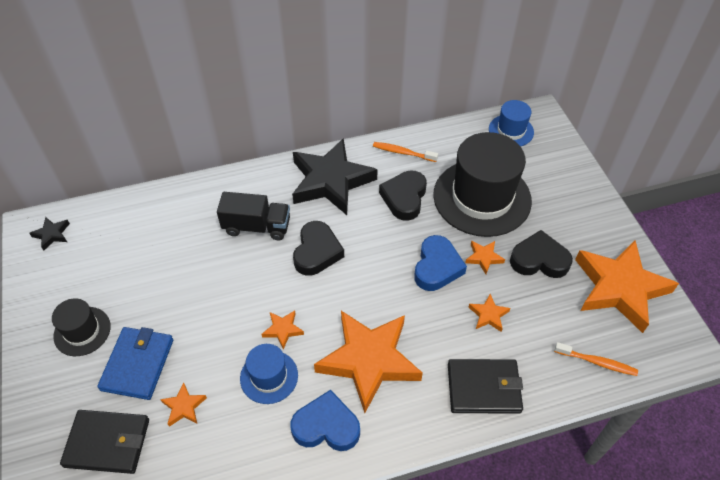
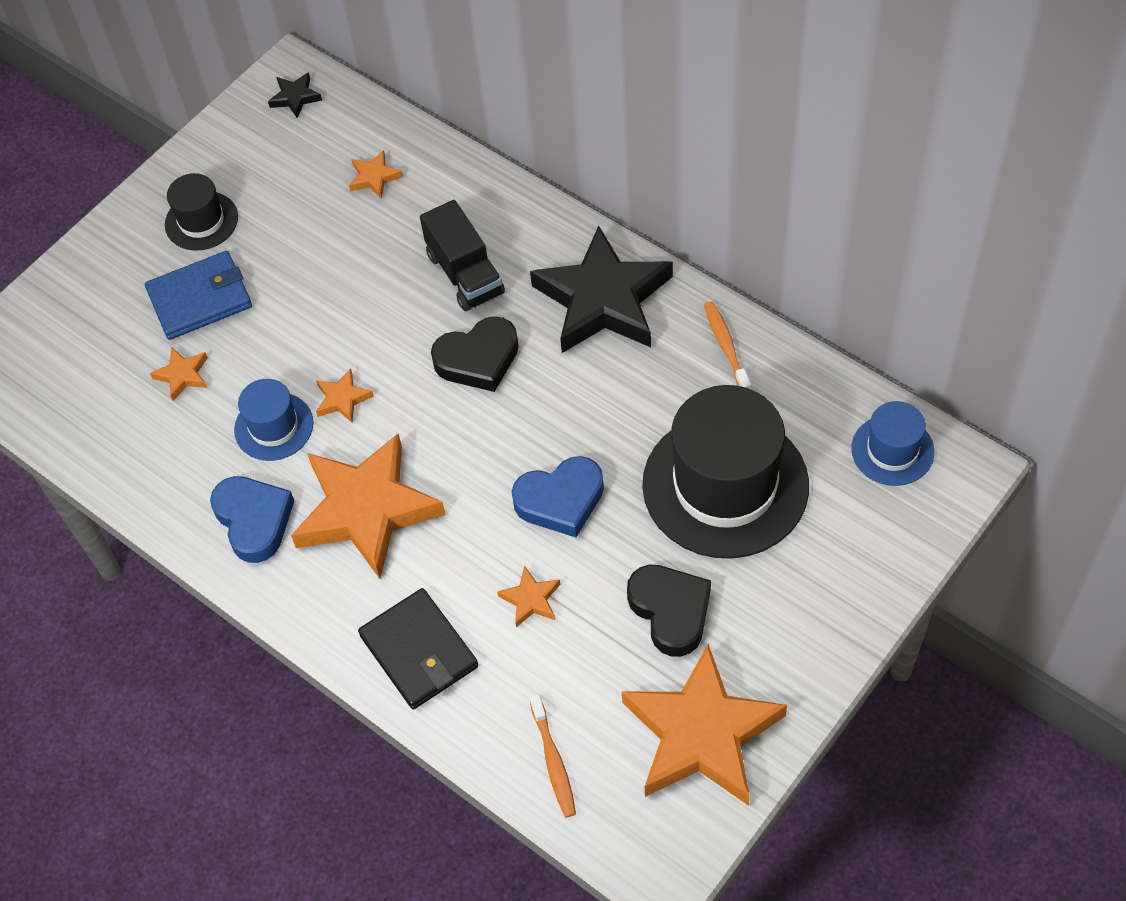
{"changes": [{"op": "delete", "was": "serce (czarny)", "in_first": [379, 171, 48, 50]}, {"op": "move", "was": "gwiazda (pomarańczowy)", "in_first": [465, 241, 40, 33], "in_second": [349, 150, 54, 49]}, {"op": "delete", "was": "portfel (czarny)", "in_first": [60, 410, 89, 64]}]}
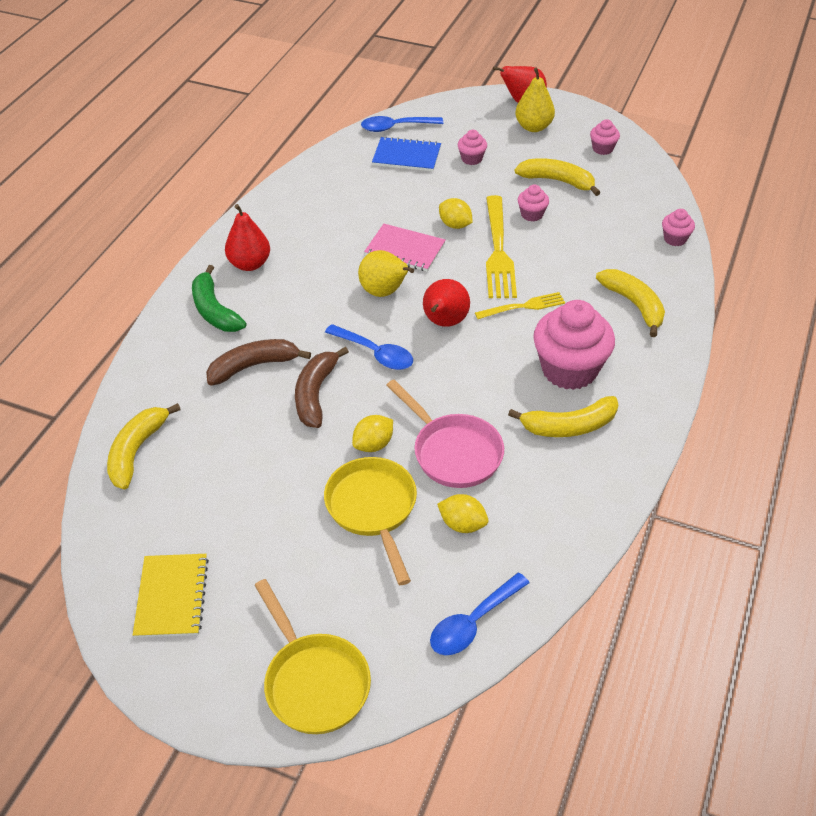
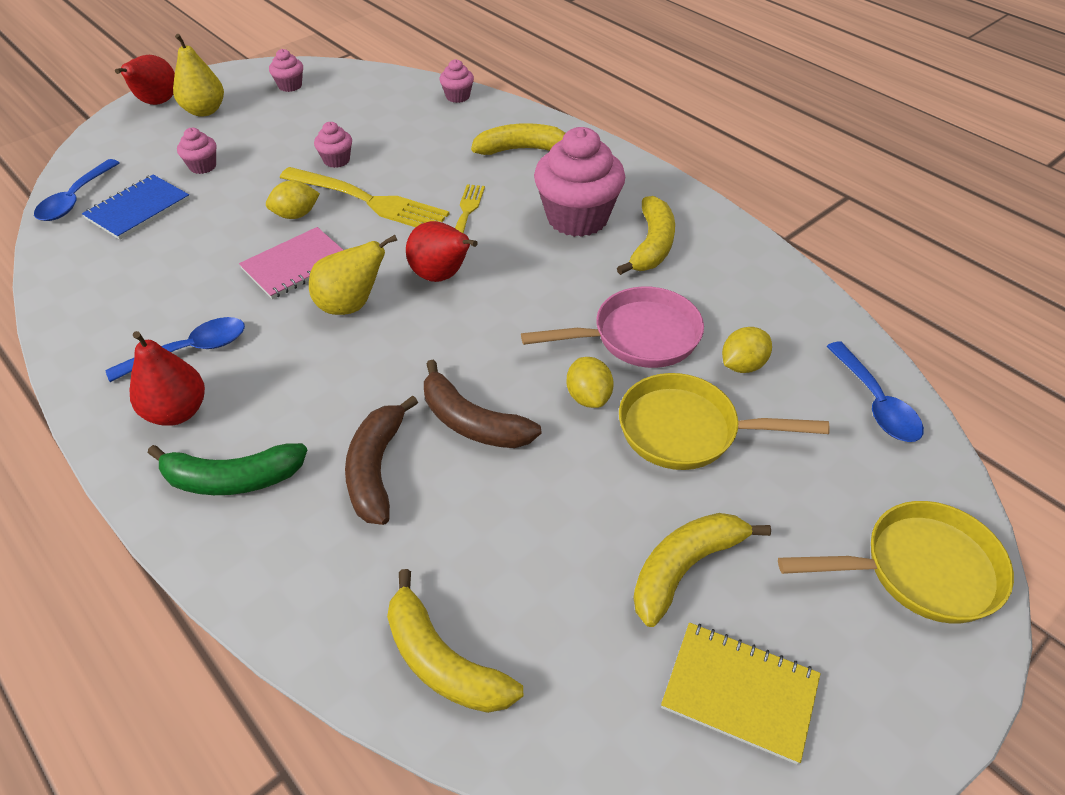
{"changes": [{"op": "move", "was": "banan (żółty)", "in_first": [515, 158, 86, 38], "in_second": [633, 513, 138, 114]}, {"op": "move", "was": "łyżka (niebieski)", "in_first": [325, 324, 88, 46], "in_second": [106, 317, 139, 65]}]}
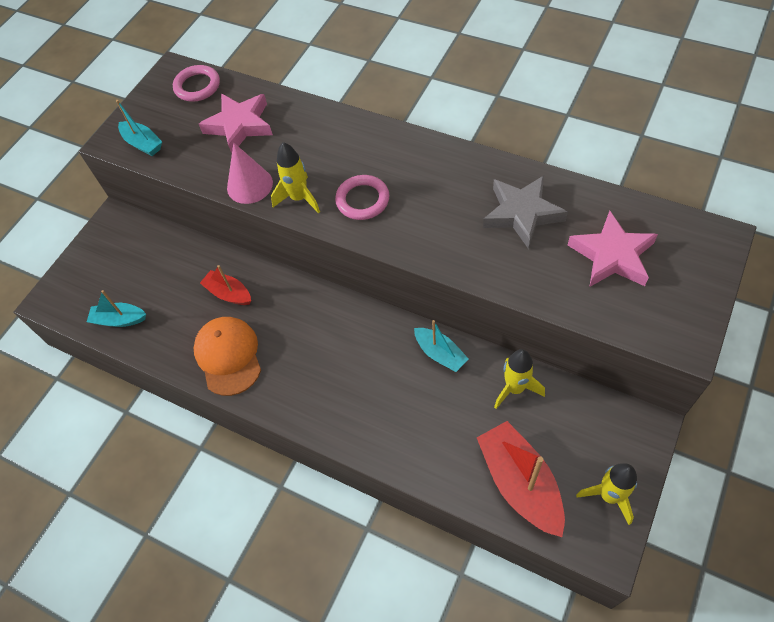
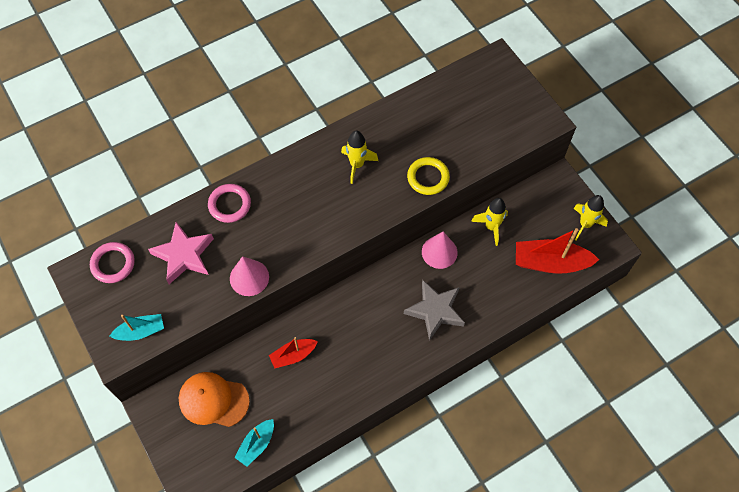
{"changes": [{"op": "move", "was": "rakieta (żółty)", "in_first": [271, 142, 49, 71], "in_second": [341, 131, 37, 53]}, {"op": "move", "was": "pierścień (różowy)", "in_first": [335, 175, 55, 45], "in_second": [208, 184, 43, 39]}, {"op": "move", "was": "gwiazda (szary)", "in_first": [483, 176, 85, 73], "in_second": [404, 280, 61, 61]}, {"op": "delete", "was": "gwiazda (różowy)", "in_first": [568, 211, 90, 76]}, {"op": "move", "was": "czapka (pomarańczowy)", "in_first": [194, 317, 67, 79], "in_second": [179, 372, 71, 55]}, {"op": "replace", "was": "łódka (turkusowy)", "now": "stożek (różowy)", "in_first": [414, 320, 55, 52], "in_second": [422, 232, 36, 37]}, {"op": "insert", "now": "pierścień (żółty)", "in_second": [407, 157, 43, 38]}]}
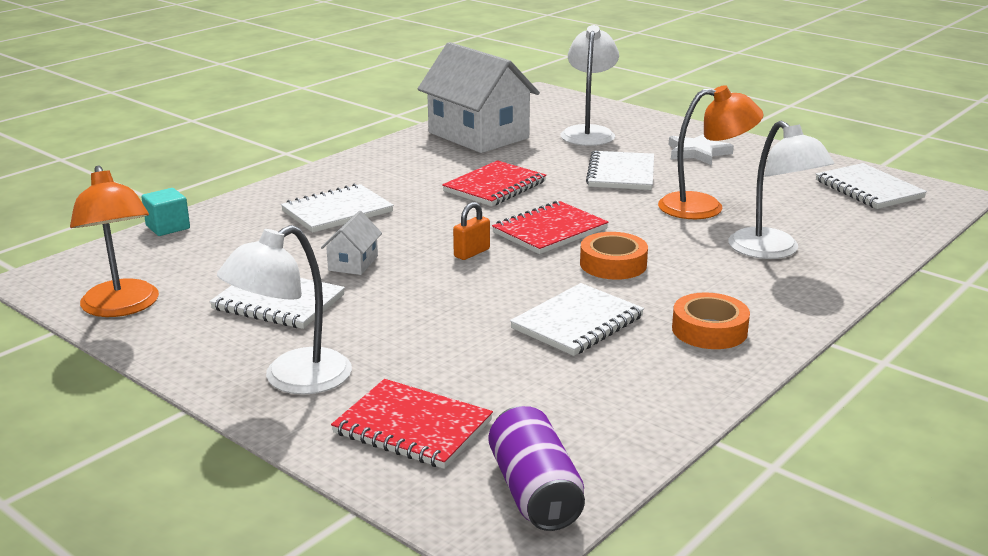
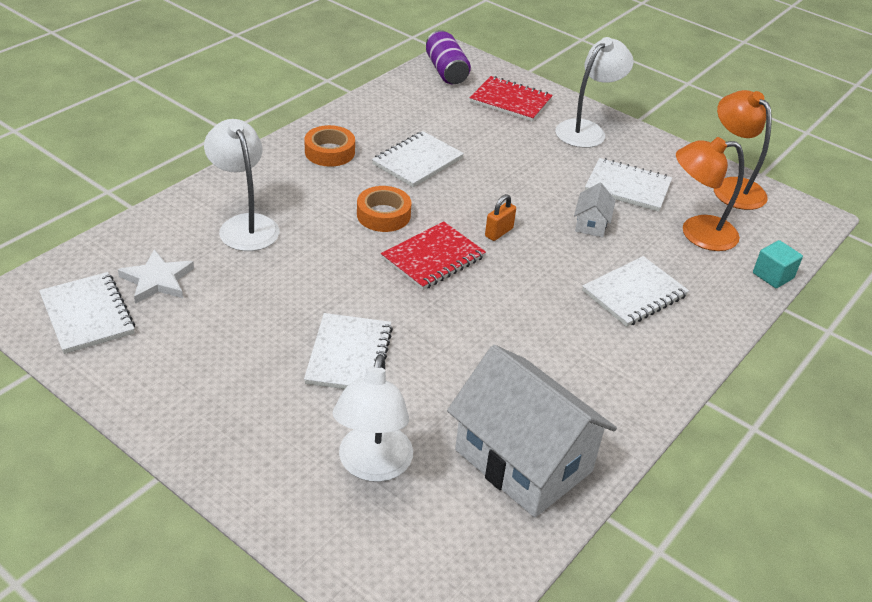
{"changes": [{"op": "move", "was": "lampka (pomarańczowy)", "in_first": [658, 85, 106, 134], "in_second": [676, 137, 68, 114]}, {"op": "move", "was": "gwiazda (biały)", "in_first": [669, 134, 65, 31], "in_second": [118, 249, 76, 55]}, {"op": "delete", "was": "zeszyt (czerwony)", "in_first": [442, 160, 104, 46]}]}
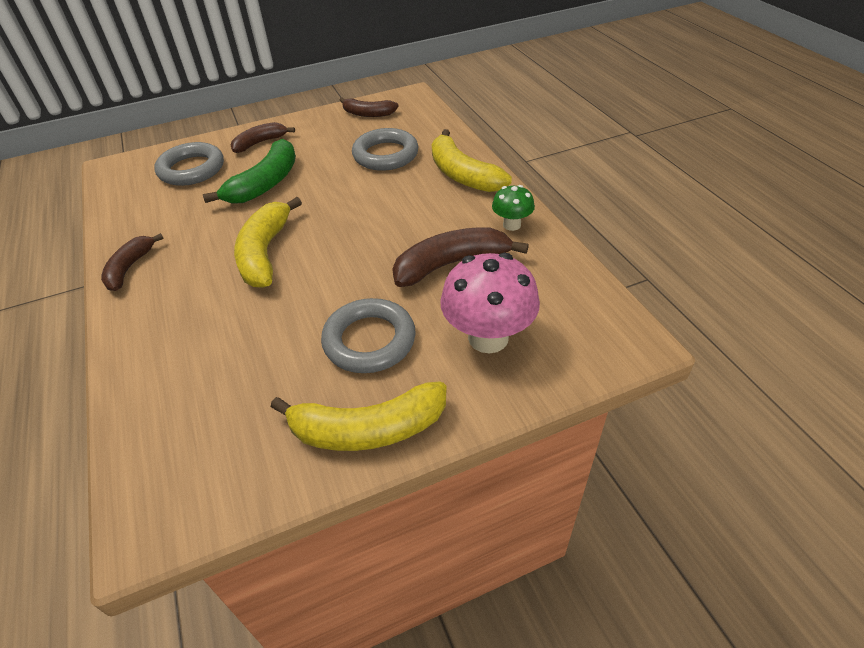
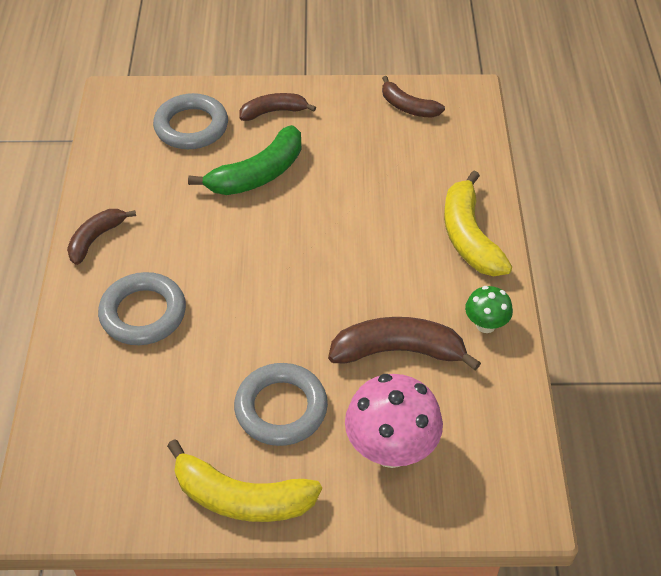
{"changes": [{"op": "move", "was": "pierścień (szary)", "in_first": [352, 128, 66, 43], "in_second": [98, 272, 88, 73]}, {"op": "delete", "was": "banan (żółty)", "in_first": [234, 197, 68, 91]}]}
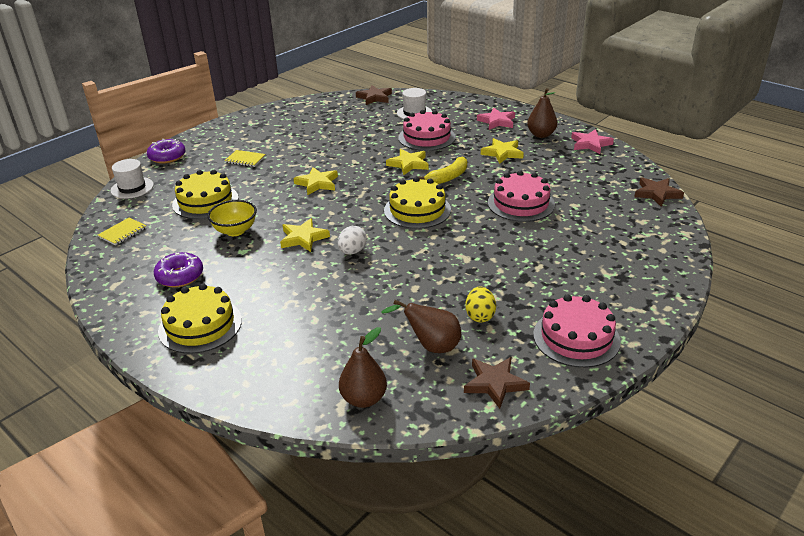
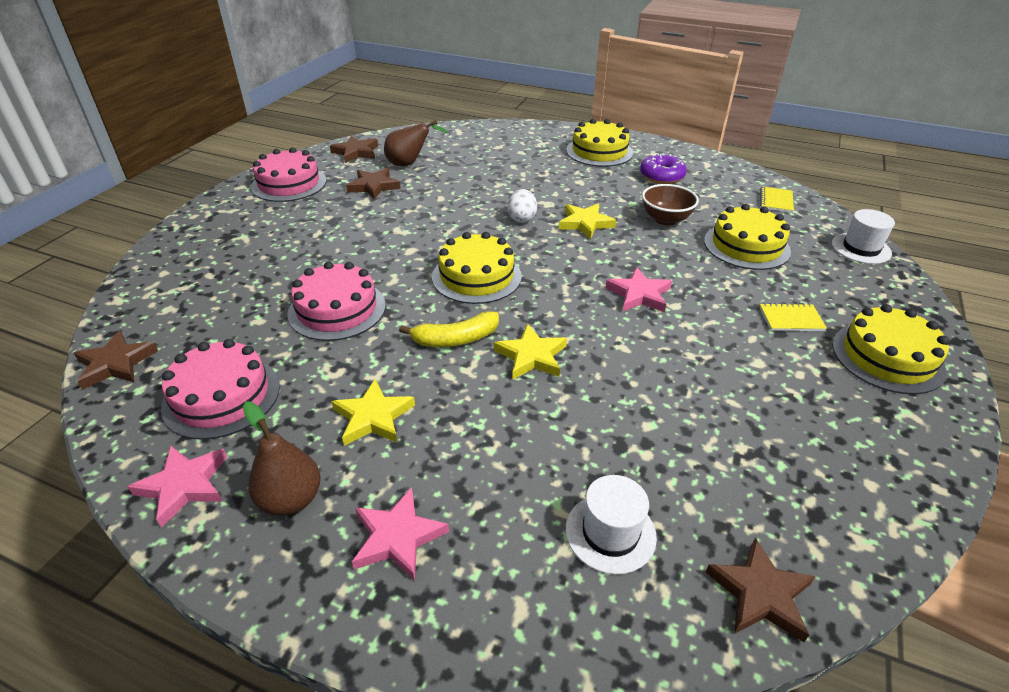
{"changes": [{"op": "move", "was": "tort (różowy)", "in_first": [399, 110, 57, 41], "in_second": [161, 339, 119, 101]}, {"op": "delete", "was": "donut (fioletowy)", "in_first": [147, 139, 39, 25]}, {"op": "rotate", "was": "banan (żółty)", "in_first": [418, 157, 49, 27], "in_second": [399, 311, 100, 36], "clockwise": -135}, {"op": "recolor", "was": "gwiazda (żółty)", "now": "gwiazda (różowy)", "in_first": [293, 167, 45, 28], "in_second": [606, 267, 66, 45]}, {"op": "recolor", "was": "miska (żółty)", "now": "miska (brązowy)", "in_first": [207, 200, 50, 36], "in_second": [642, 184, 57, 41]}, {"op": "replace", "was": "jajko (żółty)", "now": "gwiazda (brązowy)", "in_first": [465, 287, 31, 36], "in_second": [346, 168, 55, 32]}, {"op": "delete", "was": "gruszka (brązowy)", "in_first": [339, 327, 48, 81]}, {"op": "insert", "now": "tort (żółty)", "in_second": [832, 304, 118, 91]}]}
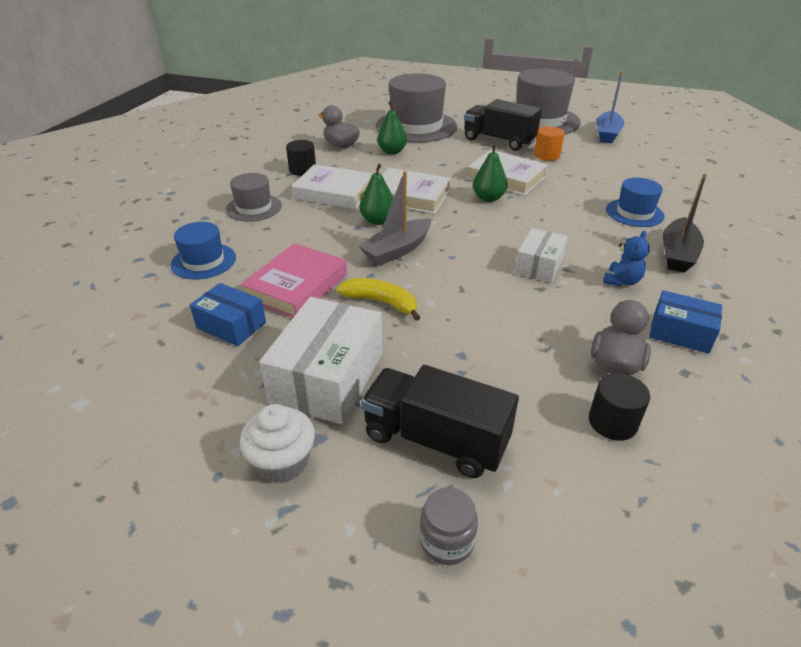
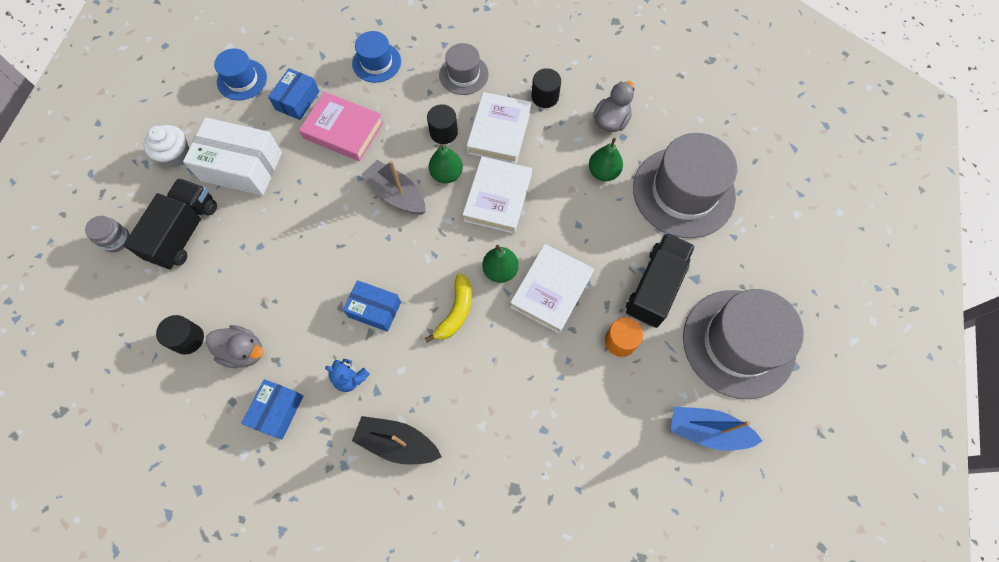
{"changes": [{"op": "move", "was": "kapelusz (niebieski)", "in_first": [606, 178, 58, 49], "in_second": [214, 48, 53, 52]}, {"op": "recolor", "was": "pudełko (biały)", "now": "pudełko (niebieski)", "in_first": [515, 228, 53, 55], "in_second": [343, 280, 58, 52]}, {"op": "move", "was": "banan (żółty)", "in_first": [337, 278, 84, 43], "in_second": [425, 273, 47, 69]}, {"op": "insert", "now": "walec (czarny)", "in_second": [427, 104, 31, 40]}]}
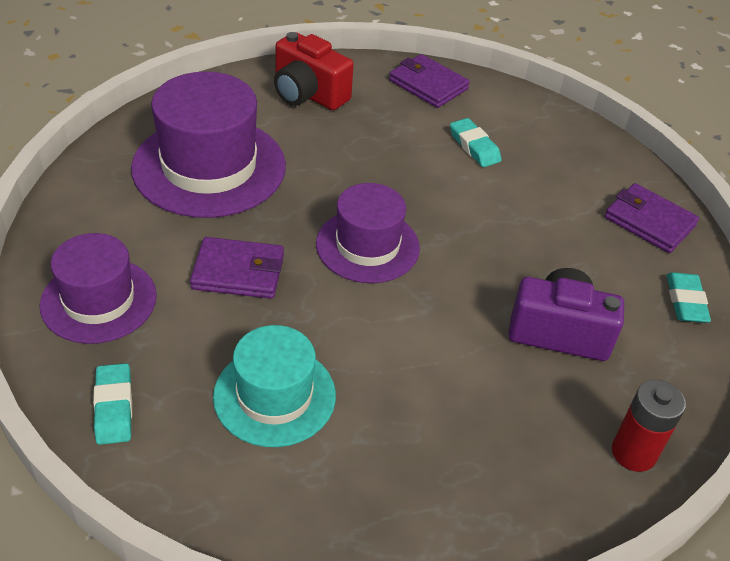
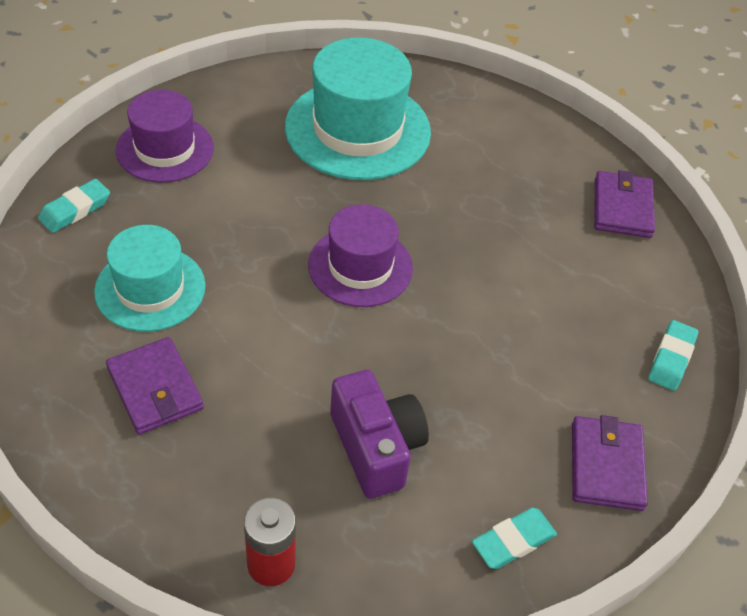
{"changes": [{"op": "delete", "was": "aparat fotograficzny (czerwony)", "in_first": [274, 32, 80, 78]}, {"op": "recolor", "was": "kapelusz (fioletowy)", "now": "kapelusz (turkusowy)", "in_first": [131, 72, 155, 146], "in_second": [285, 37, 146, 143]}, {"op": "move", "was": "gumka do mazania (turkusowy)", "in_first": [450, 118, 52, 49], "in_second": [648, 320, 50, 71]}, {"op": "move", "was": "portfel (fioletowy)", "in_first": [190, 237, 94, 62], "in_second": [106, 337, 98, 97]}]}
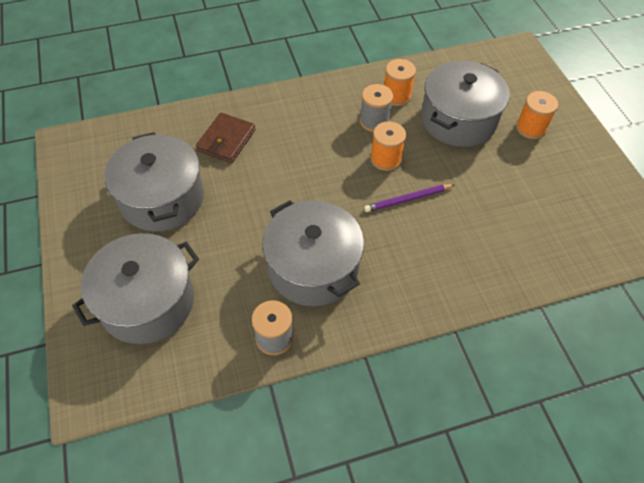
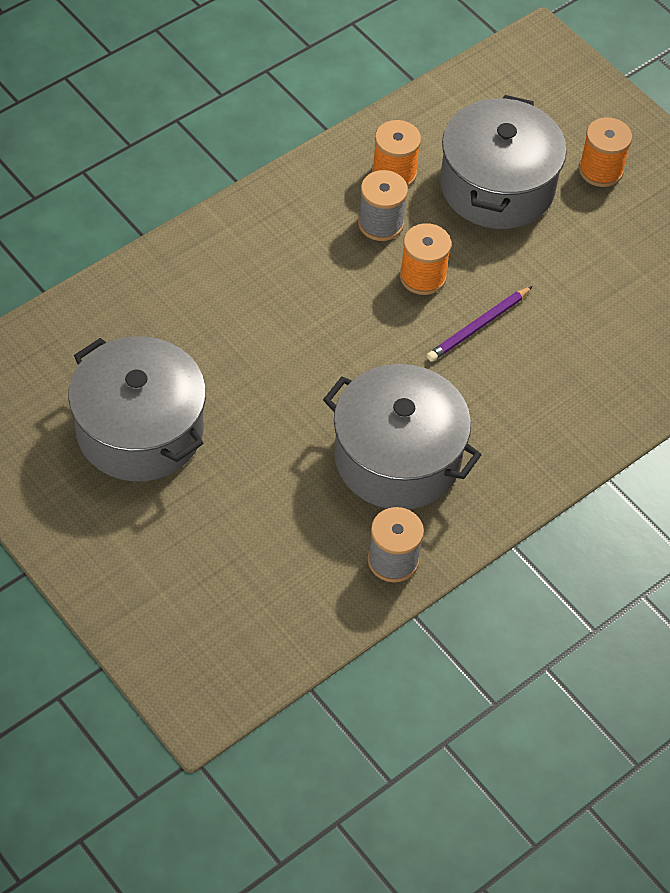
{"changes": [{"op": "delete", "was": "portfel (brązowy)", "in_first": [196, 113, 59, 50]}, {"op": "delete", "was": "garnek (szary)", "in_first": [72, 233, 127, 111]}]}
